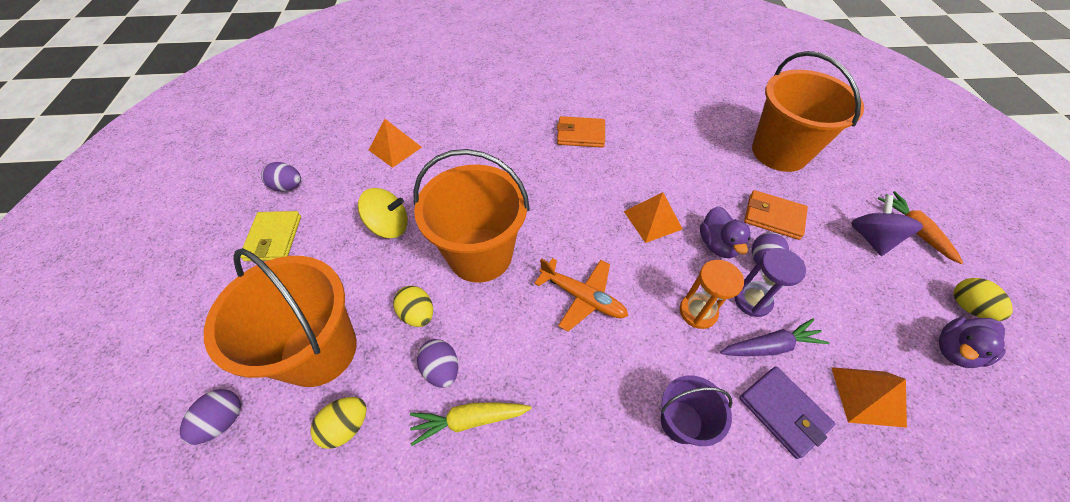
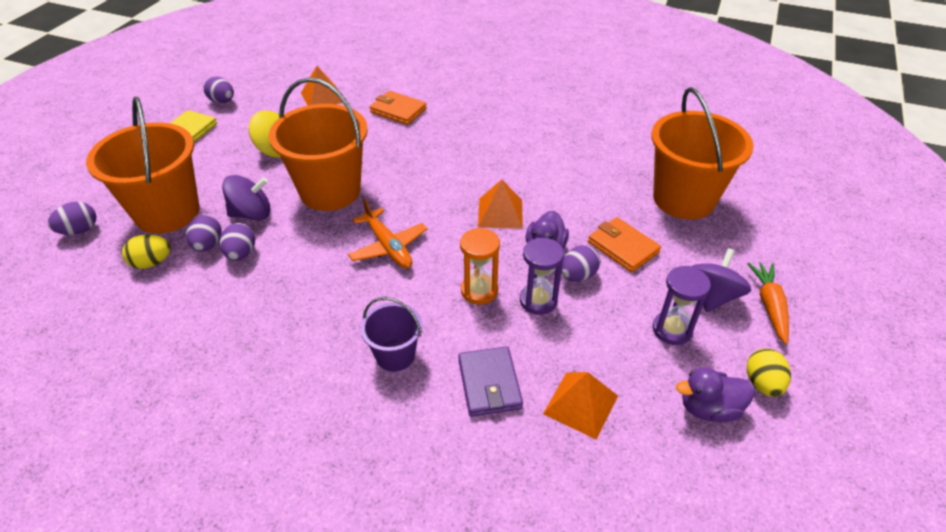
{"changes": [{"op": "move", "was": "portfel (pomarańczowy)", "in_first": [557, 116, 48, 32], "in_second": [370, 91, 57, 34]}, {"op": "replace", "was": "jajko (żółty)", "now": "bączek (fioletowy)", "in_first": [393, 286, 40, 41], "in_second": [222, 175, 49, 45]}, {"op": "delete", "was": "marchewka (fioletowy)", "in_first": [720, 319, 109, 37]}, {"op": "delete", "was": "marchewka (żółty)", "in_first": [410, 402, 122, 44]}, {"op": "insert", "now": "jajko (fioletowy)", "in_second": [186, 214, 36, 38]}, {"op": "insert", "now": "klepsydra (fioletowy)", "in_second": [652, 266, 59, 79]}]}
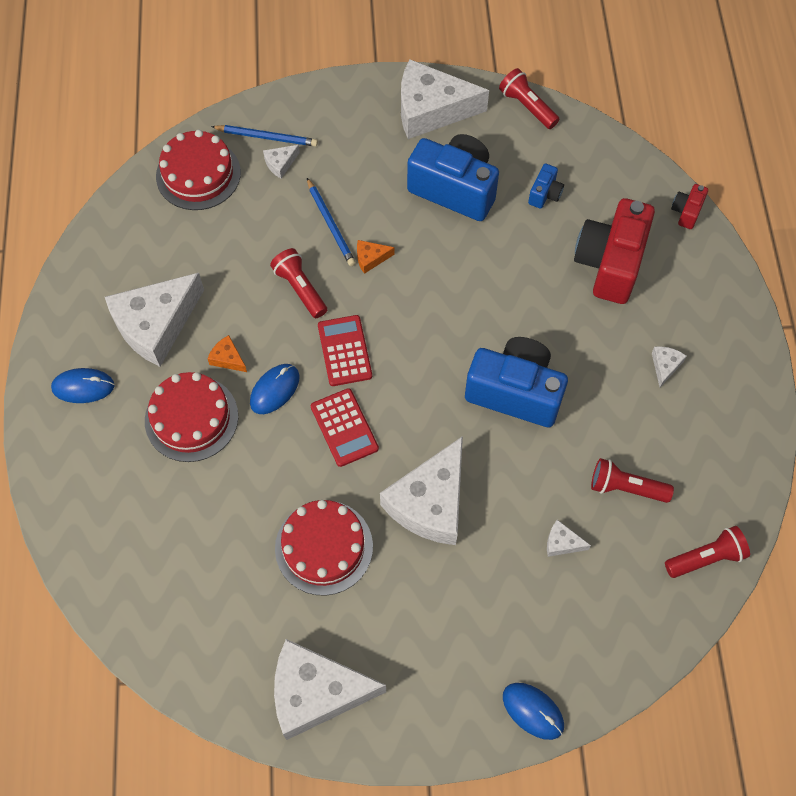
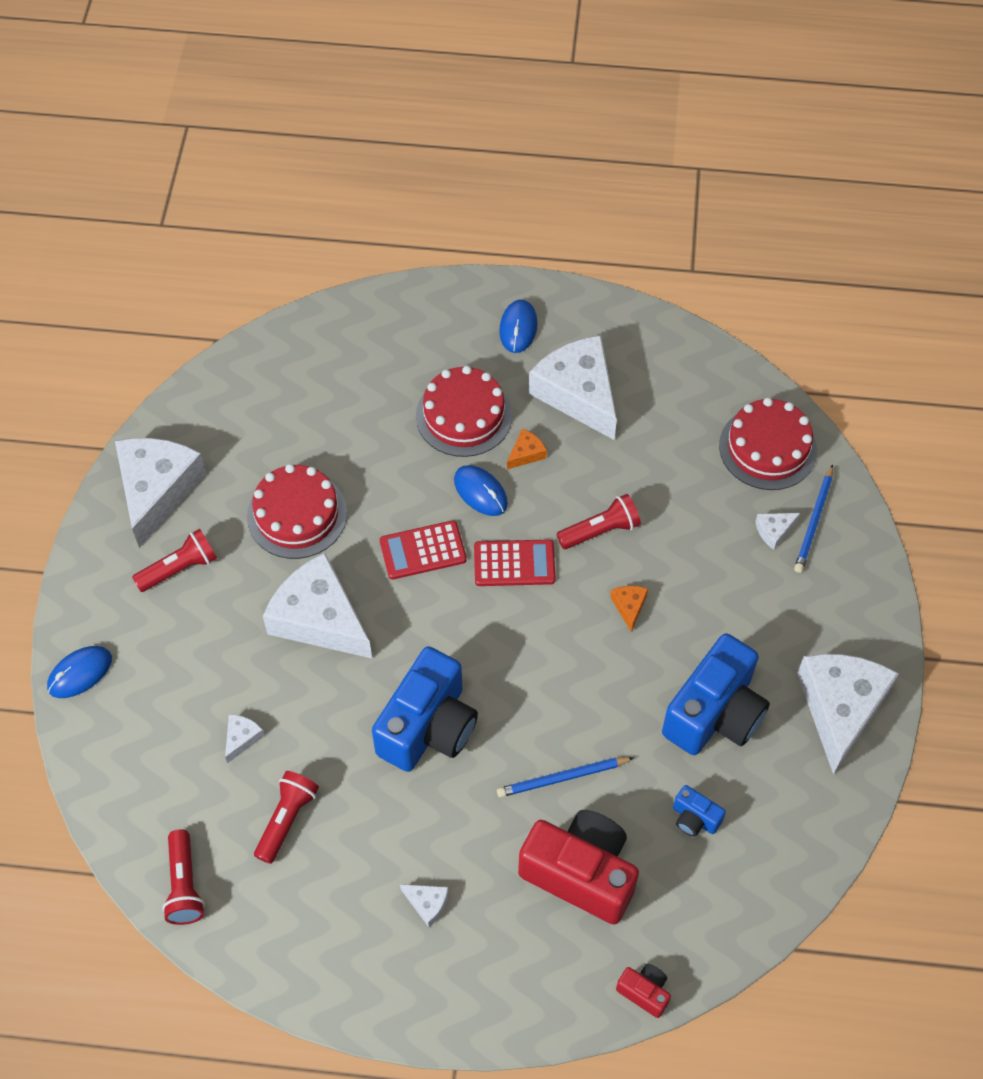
{"changes": [{"op": "move", "was": "latarka (czerwony)", "in_first": [499, 68, 60, 61], "in_second": [132, 529, 85, 63]}, {"op": "rotate", "was": "ser (biały)", "in_first": [263, 145, 37, 33], "in_second": [755, 513, 45, 37], "clockwise": -90}, {"op": "move", "was": "ołówek (niebieski)", "in_first": [307, 178, 49, 88], "in_second": [497, 757, 137, 40]}]}
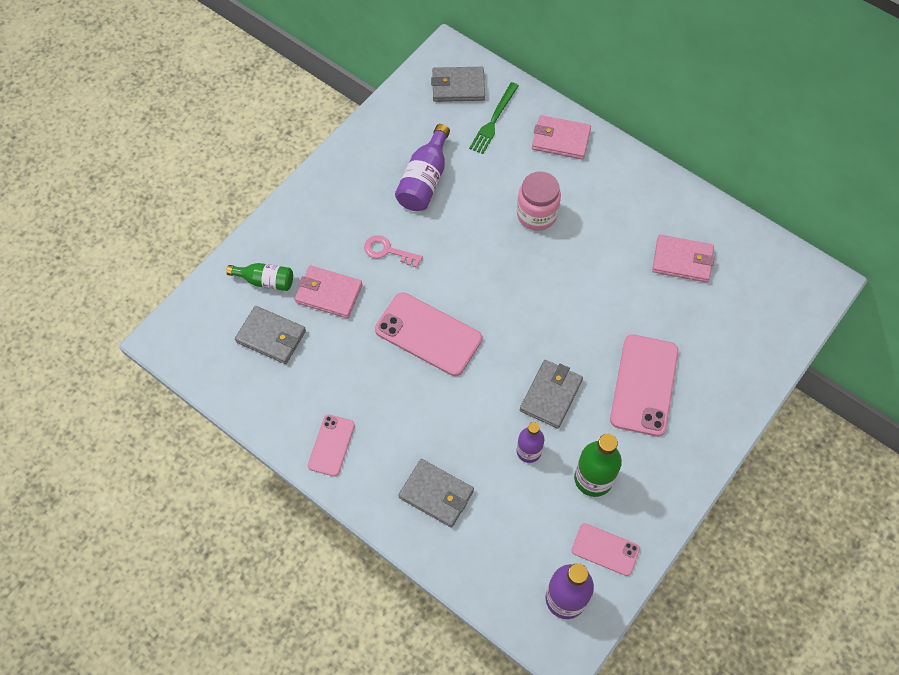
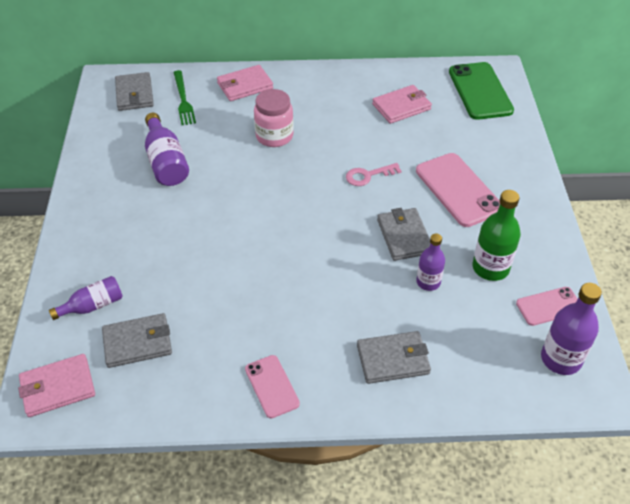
{"changes": [{"op": "rotate", "was": "portfel (szary)", "in_first": [431, 67, 54, 35], "in_second": [115, 72, 39, 39], "clockwise": -60}, {"op": "move", "was": "klucz (różowy)", "in_first": [364, 235, 59, 33], "in_second": [346, 163, 56, 23]}, {"op": "recolor", "was": "butelka (zielony)", "now": "butelka (fioletowy)", "in_first": [226, 263, 67, 28], "in_second": [49, 276, 73, 44]}, {"op": "move", "was": "portfel (różowy)", "in_first": [295, 265, 68, 53], "in_second": [18, 354, 77, 63]}, {"op": "delete", "was": "telefon (różowy)", "in_first": [375, 292, 107, 84]}, {"op": "insert", "now": "telefon (zielony)", "in_second": [449, 62, 65, 58]}]}
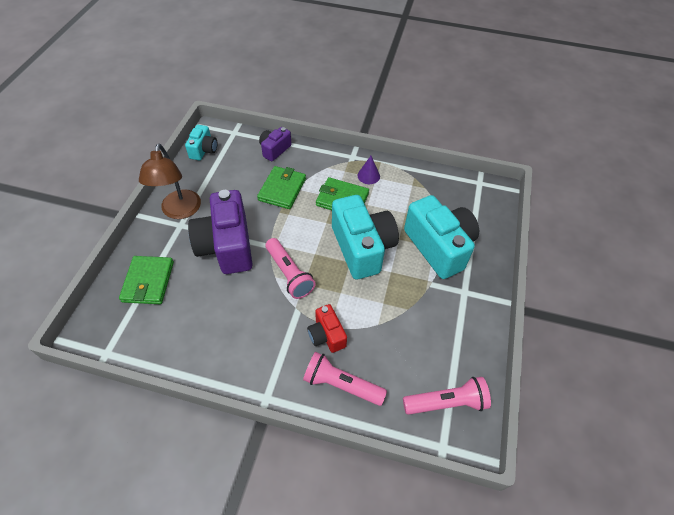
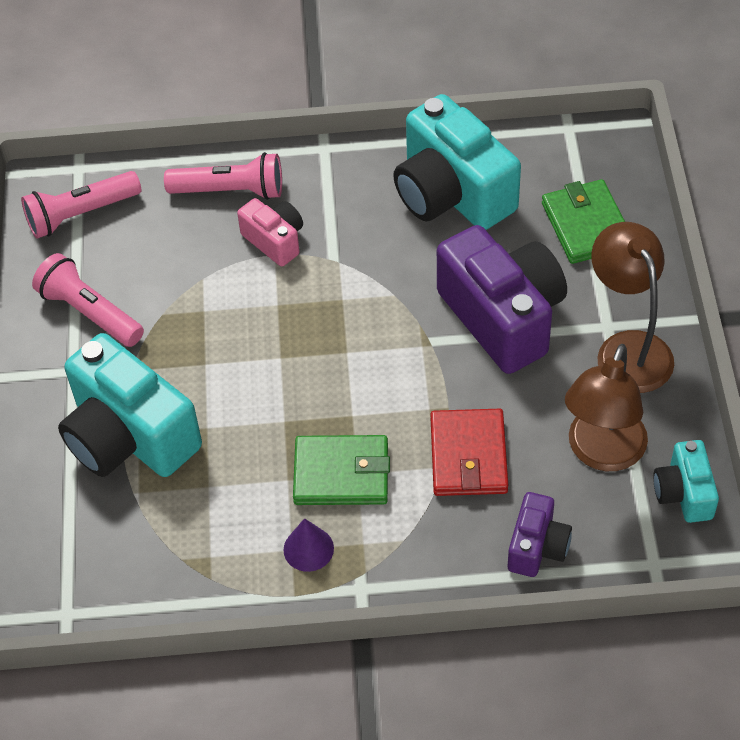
{"changes": [{"op": "recolor", "was": "portfel (zielony)", "now": "portfel (czerwony)", "in_first": [257, 166, 49, 43], "in_second": [430, 409, 78, 87]}, {"op": "move", "was": "aparat fotograficzny (turkusowy)", "in_first": [332, 195, 67, 84], "in_second": [393, 94, 128, 136]}, {"op": "move", "was": "latarka (różowy)", "in_first": [265, 238, 51, 61], "in_second": [32, 253, 112, 94]}, {"op": "recolor", "was": "aparat fotograficzny (czerwony)", "now": "aparat fotograficzny (różowy)", "in_first": [307, 304, 40, 49], "in_second": [237, 198, 66, 68]}, {"op": "insert", "now": "lampka (brązowy)", "in_second": [565, 344, 83, 127]}]}
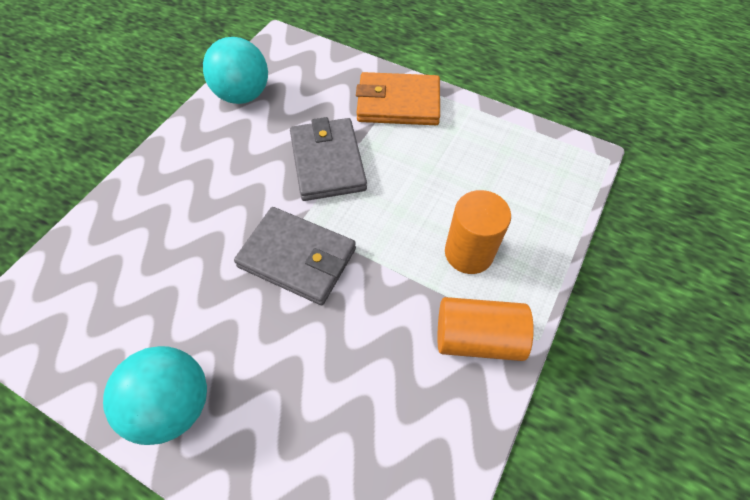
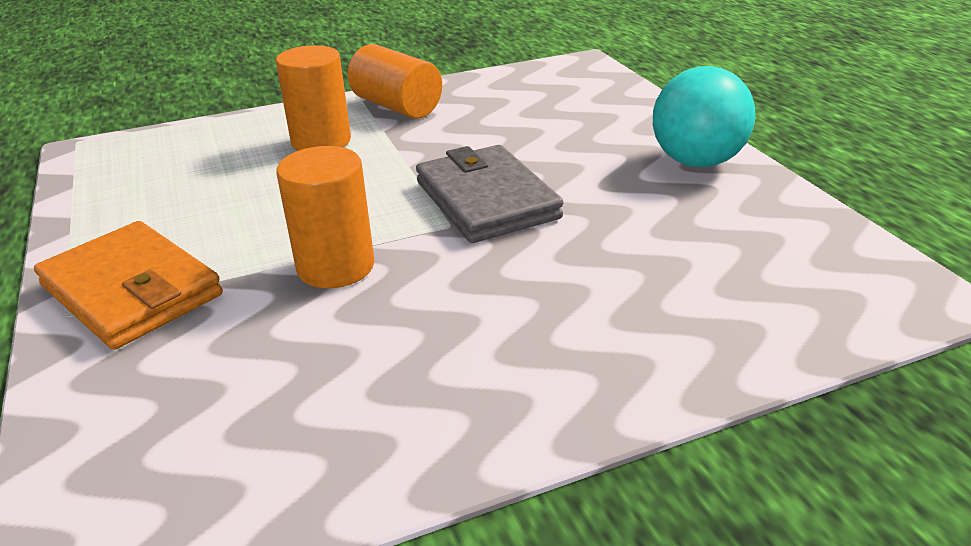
{"changes": [{"op": "delete", "was": "piłka (turkusowy)", "in_first": [203, 37, 65, 67]}, {"op": "replace", "was": "portfel (szary)", "now": "walec (pomarańczowy)", "in_first": [290, 117, 77, 84], "in_second": [276, 146, 99, 142]}]}
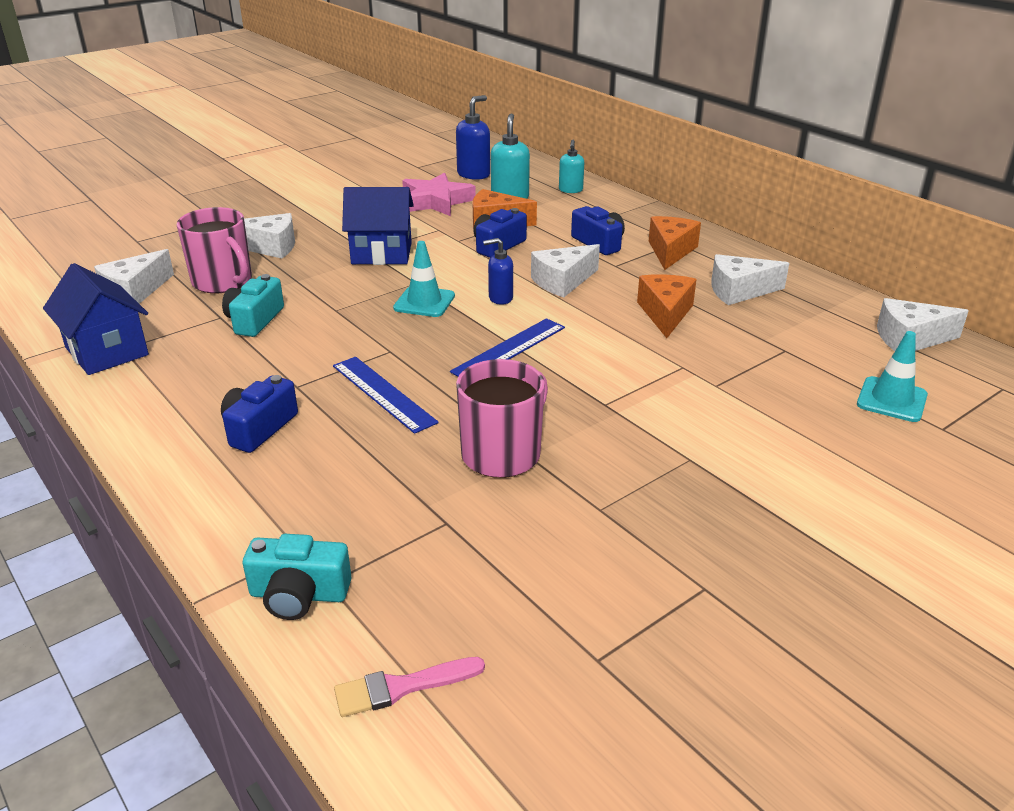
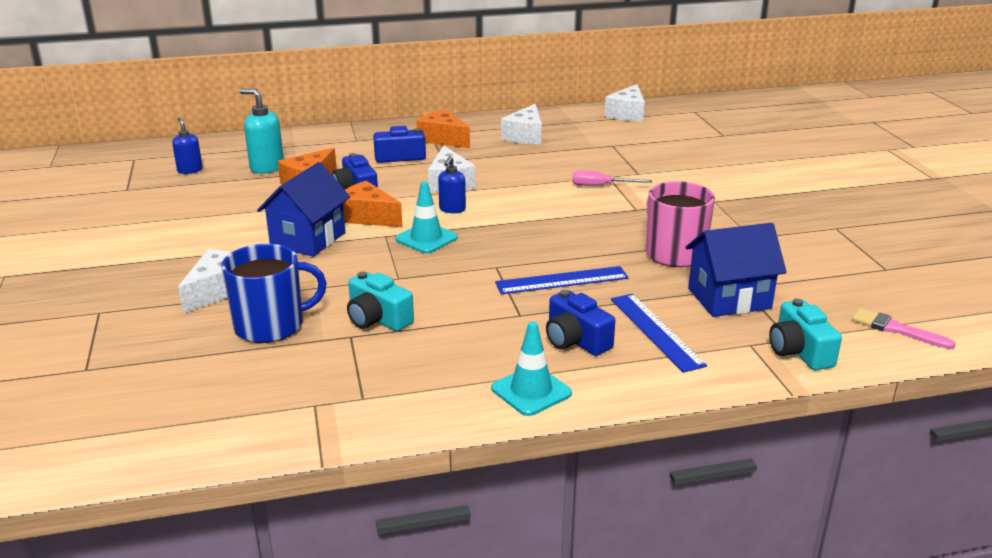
{"changes": [{"op": "resize", "was": "dozownik mydła (niebieski)", "in_first": [456, 95, 34, 85], "in_second": [172, 117, 31, 57], "ratio": 0.65}, {"op": "delete", "was": "dozownik mydła (turkusowy)", "in_first": [559, 140, 25, 53]}, {"op": "delete", "was": "gwiazda (różowy)", "in_first": [402, 172, 74, 44]}, {"op": "recolor", "was": "kubek (różowy)", "now": "kubek (niebieski)", "in_first": [177, 207, 75, 86], "in_second": [222, 244, 105, 99]}, {"op": "delete", "was": "ser (biały)", "in_first": [94, 249, 80, 55]}, {"op": "move", "was": "domek (niebieski)", "in_first": [43, 263, 106, 112], "in_second": [685, 223, 102, 94]}, {"op": "move", "was": "ser (pomarańczowy)", "in_first": [637, 274, 60, 64], "in_second": [343, 181, 59, 46]}, {"op": "move", "was": "linijka (niebieski)", "in_first": [450, 318, 115, 58], "in_second": [611, 294, 96, 79]}, {"op": "move", "was": "pachołek (turkusowy)", "in_first": [857, 331, 71, 91], "in_second": [491, 321, 81, 95]}, {"op": "rotate", "was": "aparat fotograficzny (turkusowy)", "in_first": [243, 534, 109, 86], "in_second": [769, 298, 73, 72], "clockwise": 135}, {"op": "rotate", "was": "pędzel (różowy)", "in_first": [334, 657, 151, 60], "in_second": [852, 308, 104, 41], "clockwise": 120}, {"op": "insert", "now": "śrubokręt (różowy)", "in_second": [572, 171, 80, 15]}]}
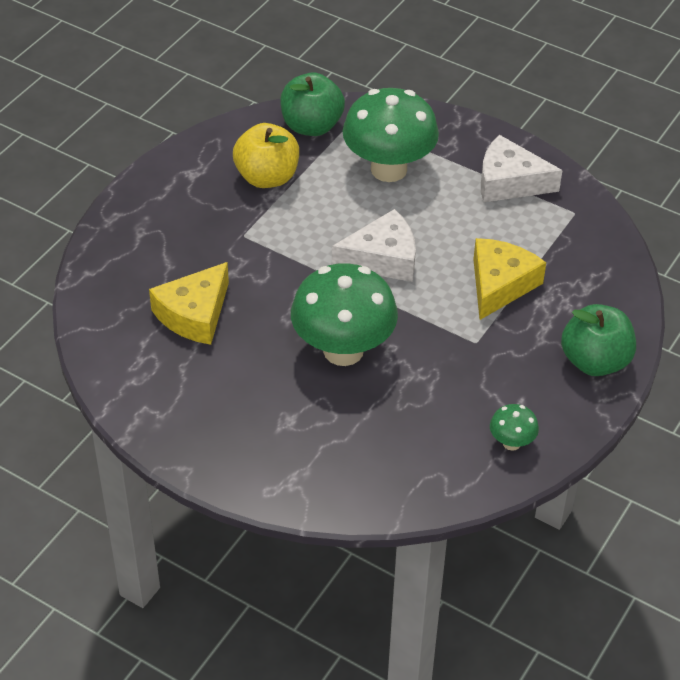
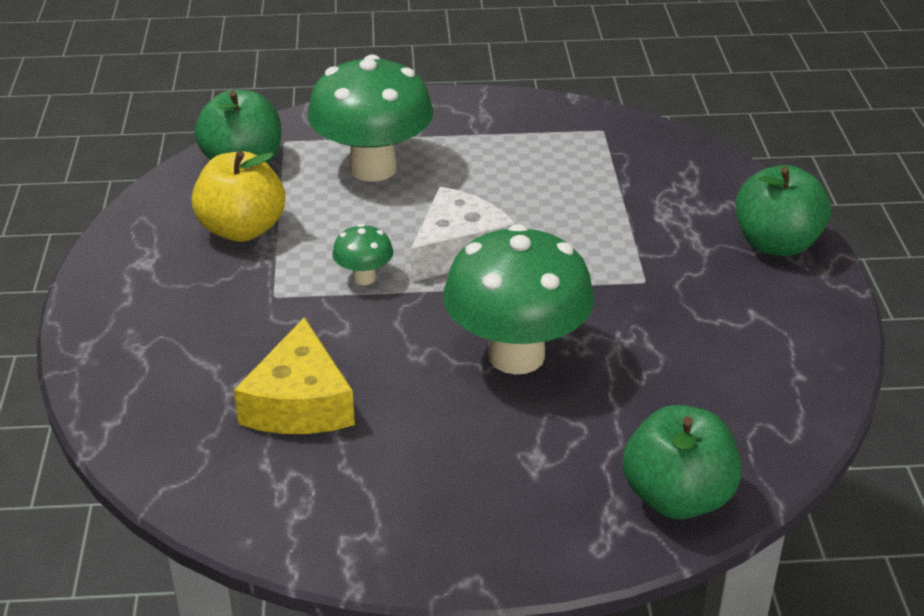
{"changes": [{"op": "delete", "was": "ser (biały)", "in_first": [481, 135, 82, 68]}, {"op": "delete", "was": "ser (żółty)", "in_first": [473, 238, 73, 82]}, {"op": "move", "was": "grzyb (zielony)", "in_first": [490, 404, 49, 47], "in_second": [332, 224, 61, 61]}, {"op": "insert", "now": "jabłko (zielony)", "in_second": [623, 405, 119, 115]}]}
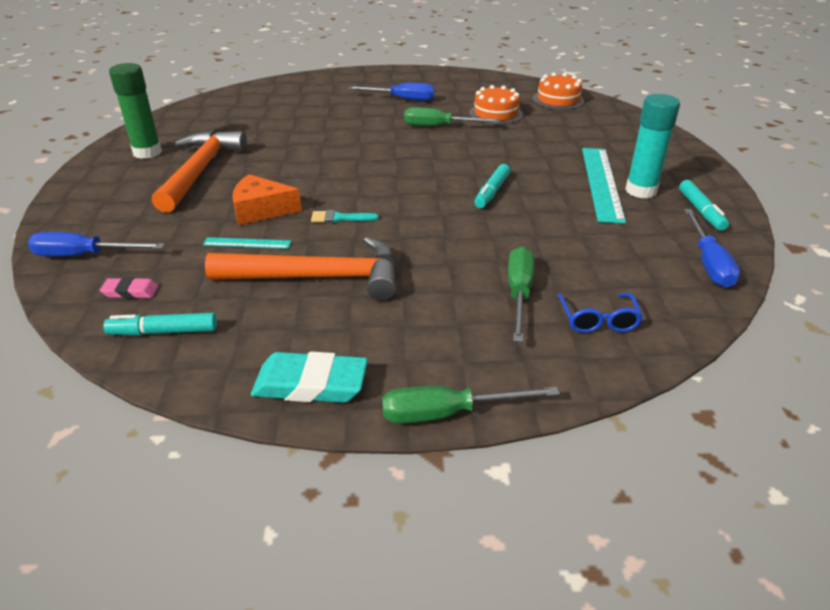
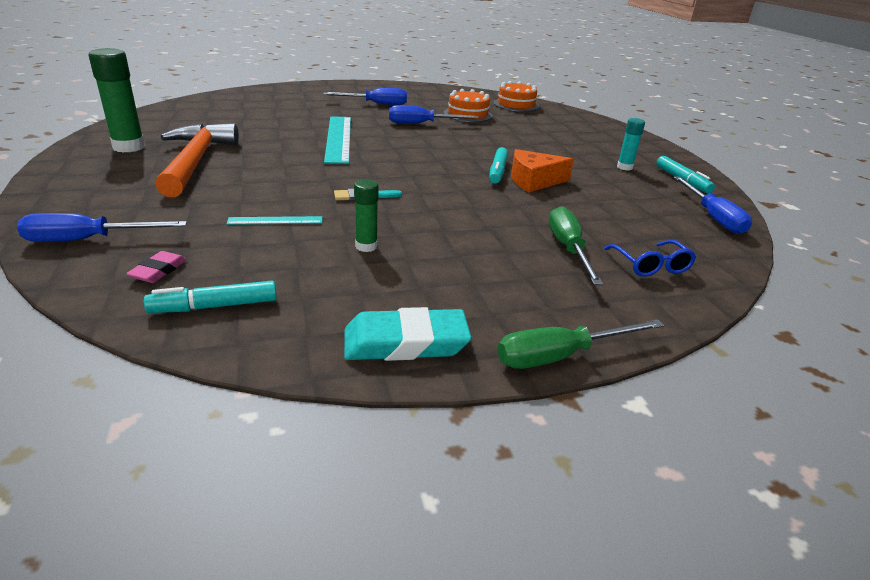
{"changes": [{"op": "resize", "was": "klej w sztyfcie (turkusowy)", "in_first": [625, 94, 55, 104], "in_second": [617, 118, 28, 53], "ratio": 0.56}, {"op": "recolor", "was": "śrubokręt (zielony)", "now": "śrubokręt (niebieski)", "in_first": [404, 107, 96, 19], "in_second": [389, 105, 90, 19]}, {"op": "move", "was": "linijka (turkusowy)", "in_first": [582, 148, 44, 76], "in_second": [324, 116, 27, 48]}, {"op": "move", "was": "ser (pomarańczowy)", "in_first": [232, 174, 70, 51], "in_second": [511, 149, 63, 43]}, {"op": "replace", "was": "młotek (pomarańczowy)", "now": "klej w sztyfcie (zielony)", "in_first": [205, 237, 191, 64], "in_second": [354, 179, 25, 73]}, {"op": "rotate", "was": "gumka do mazania (różowy)", "in_first": [100, 277, 58, 21], "in_second": [126, 251, 61, 32], "clockwise": -60}]}
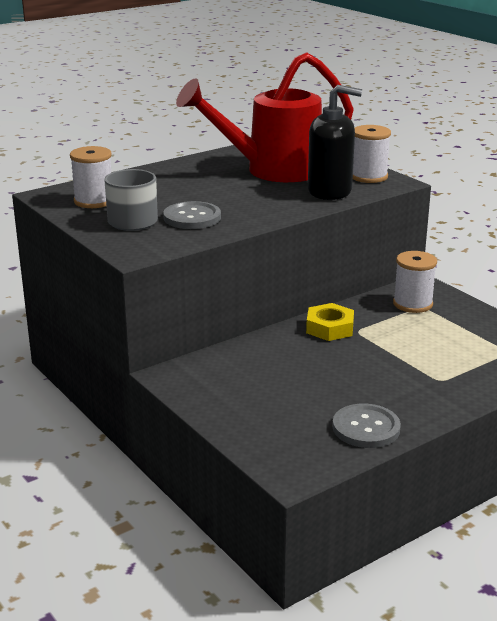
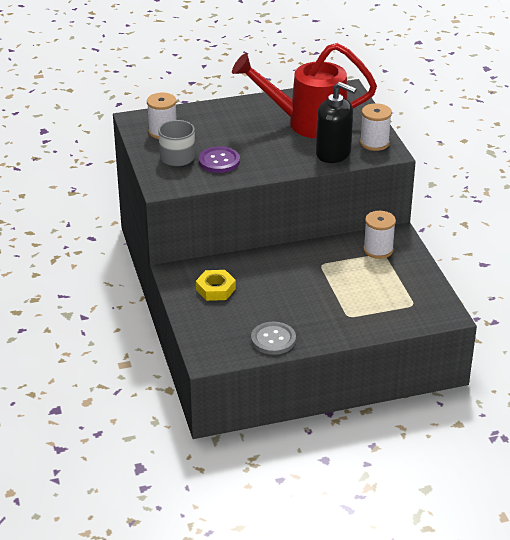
{"changes": [{"op": "recolor", "was": "guzik (szary)", "now": "guzik (fioletowy)", "in_first": [163, 201, 58, 28], "in_second": [199, 147, 41, 26]}, {"op": "move", "was": "nakrętka (żółty)", "in_first": [306, 303, 48, 38], "in_second": [196, 270, 40, 31]}]}
